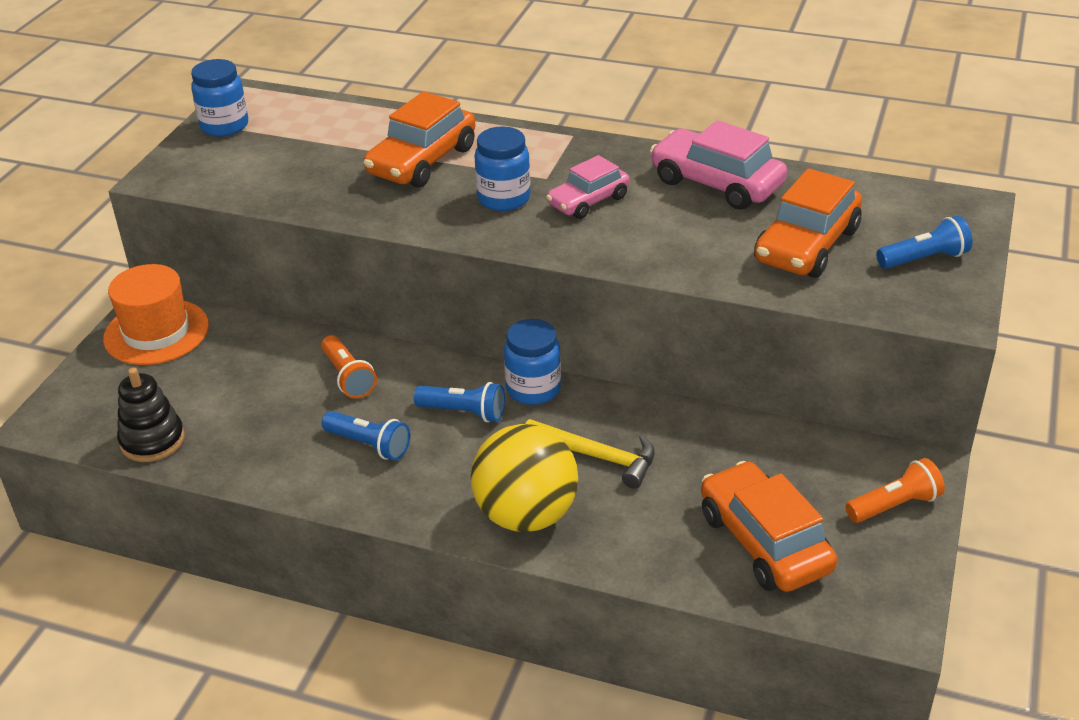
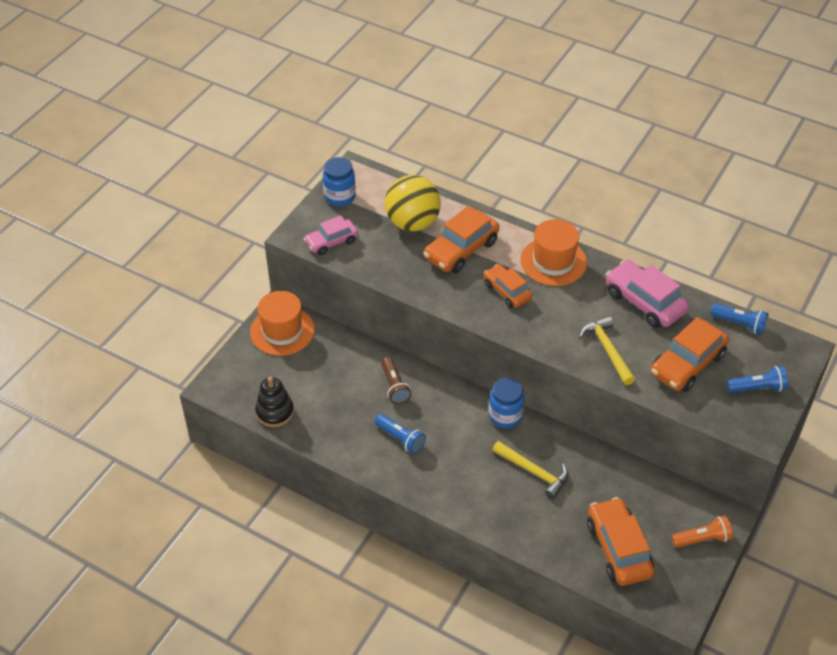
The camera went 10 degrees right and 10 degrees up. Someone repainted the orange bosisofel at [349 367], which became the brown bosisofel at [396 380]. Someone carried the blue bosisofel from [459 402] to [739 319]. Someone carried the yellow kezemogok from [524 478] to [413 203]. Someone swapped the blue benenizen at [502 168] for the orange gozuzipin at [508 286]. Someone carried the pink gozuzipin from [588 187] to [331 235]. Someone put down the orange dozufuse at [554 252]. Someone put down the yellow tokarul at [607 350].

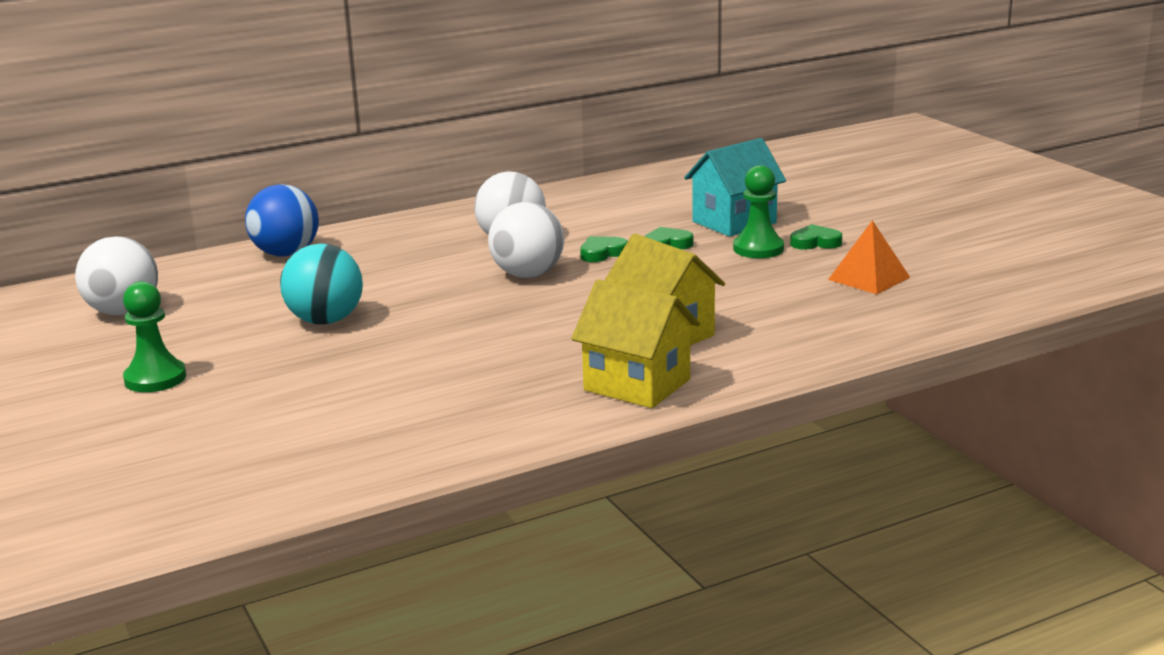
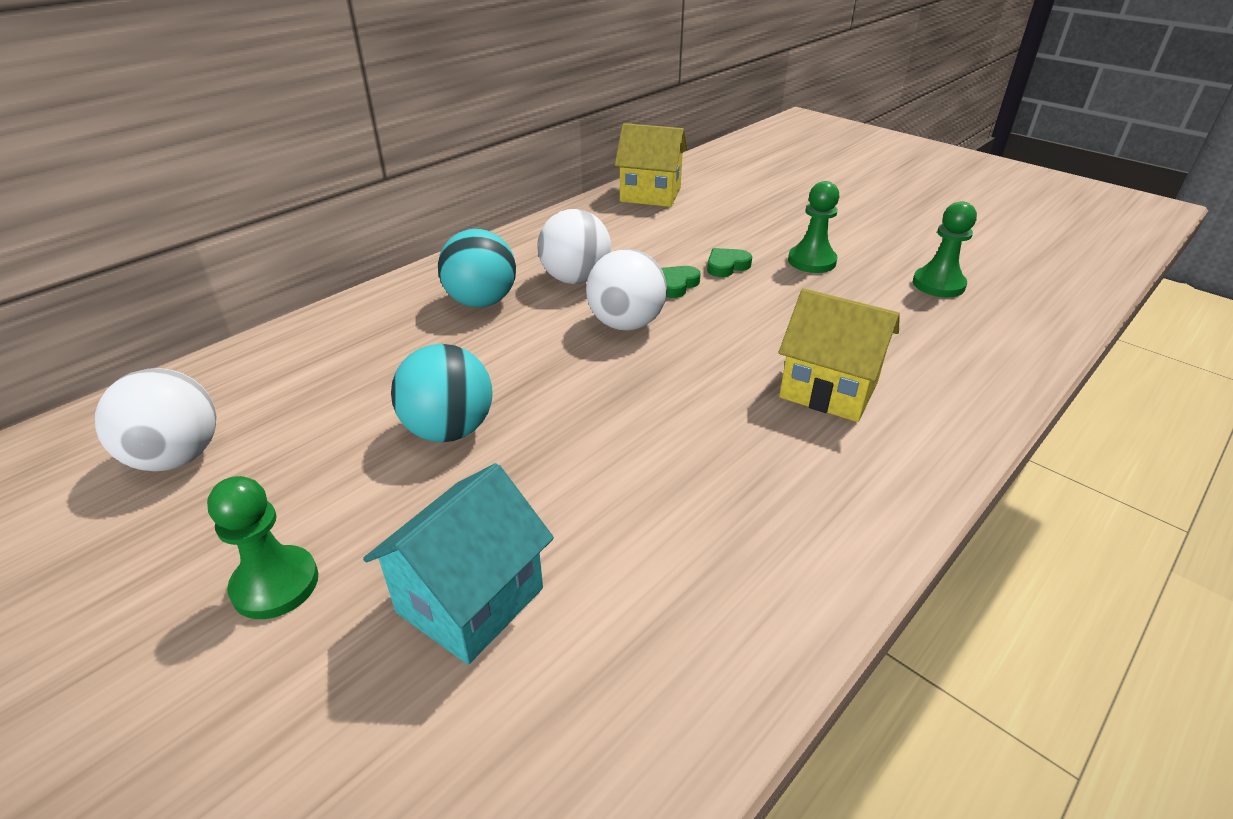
The camera went 20 degrees left and 15 degrees up. Someone took away the blue kezemogok at [282 220]. Someone carried the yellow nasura from [635 343] to [651 165]. Someone carried the turquoise nasura from [735 187] to [458 563]. Someone took away the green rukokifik at [816 237]. Someone swapped the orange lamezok at [869 257] for the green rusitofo at [945 249]. Someone put down the turquoise kezemogok at [477 268].

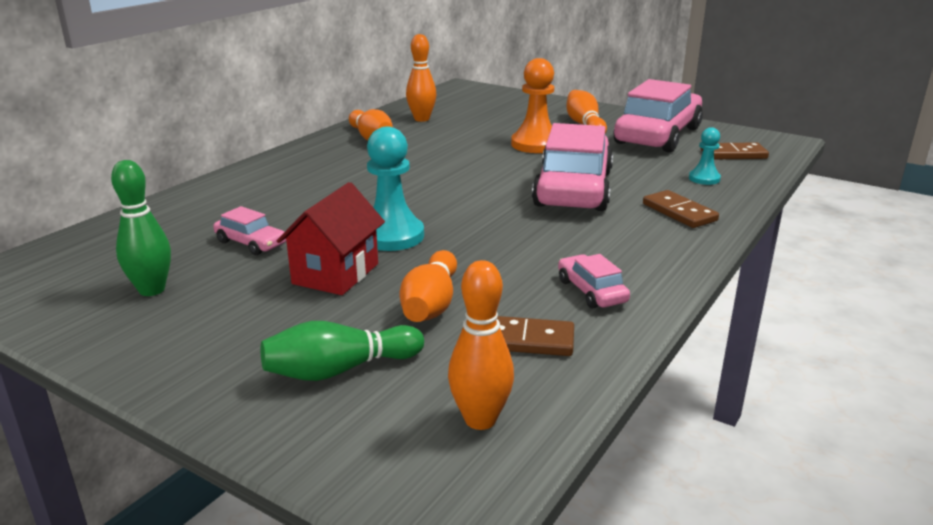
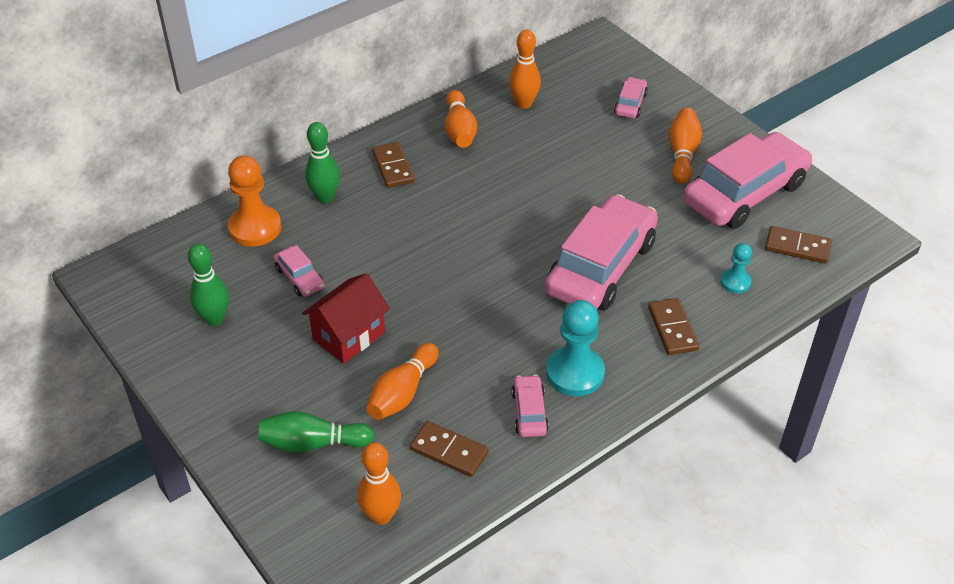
The camera went 20 degrees right and 20 degrees up. Someone carried the turquoise rusitofo from [395 188] to [575 348]. Someone carried the orange rusitofo from [532 105] to [255 201]. Someone put down the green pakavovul at [322 162]. Someone put down the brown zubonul at [393 165]. Someone put down the pink gozuzipin at [631 97].

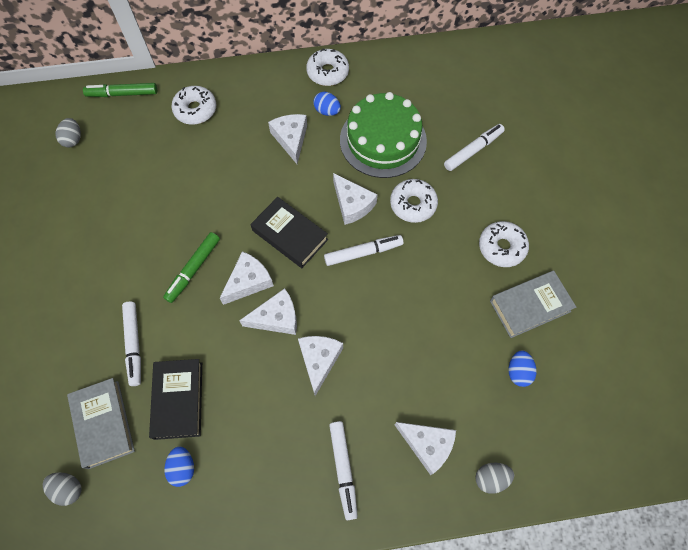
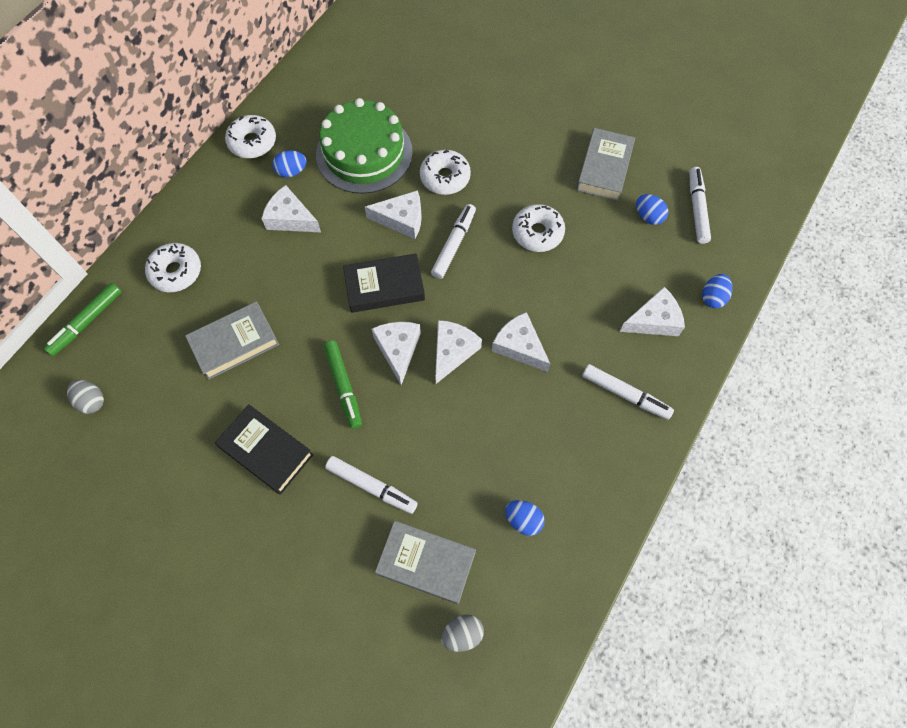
The camera went 50 degrees left and 0 degrees up. Someone carried the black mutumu from [175 399] to [264 449]. Someone carried the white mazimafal from [474 147] to [700 205]. Someone repainted the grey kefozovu at [494 478], which became the blue kefozovu at [717 291]. Someone carried the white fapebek from [504 244] to [538 228]. Someone put down the grey mutumu at [232 340].

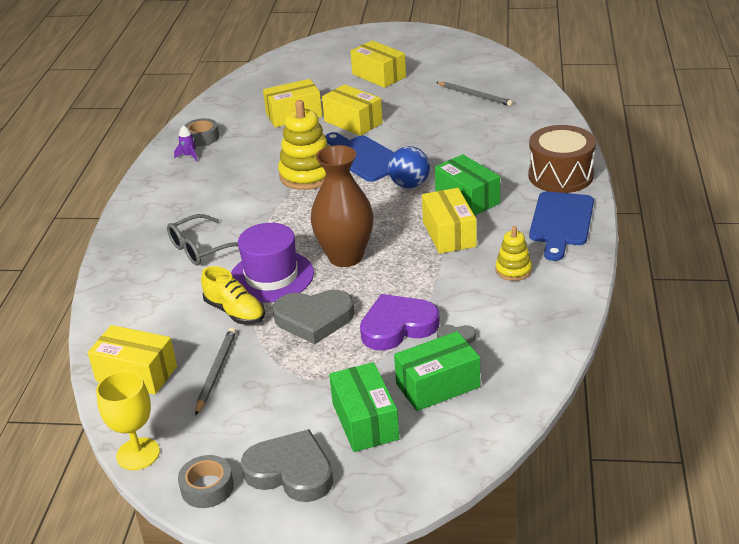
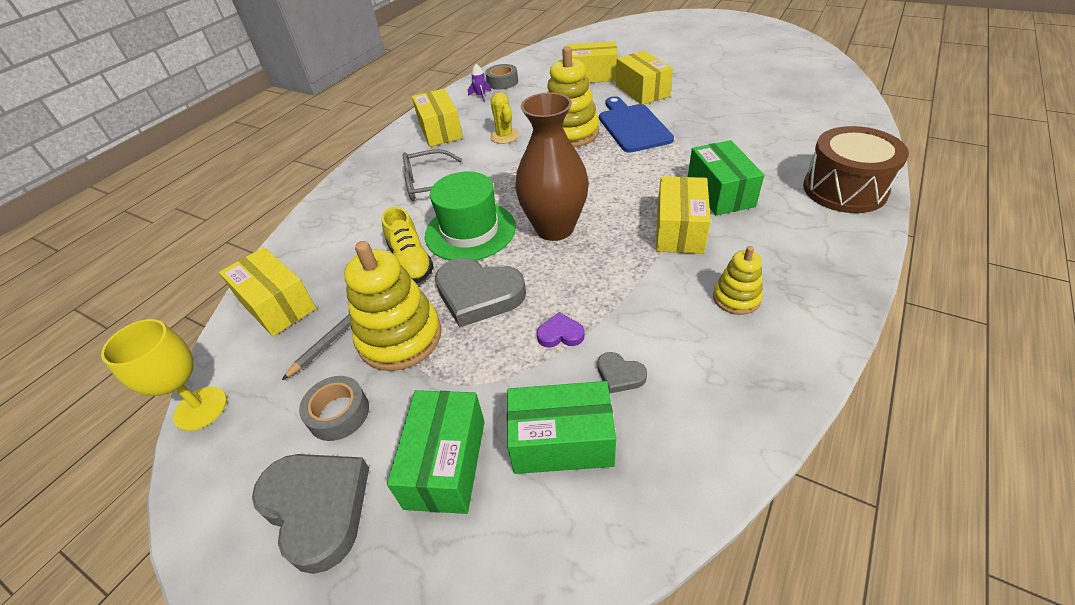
The camera went 25 degrees right and 10 degrees up. Someone carried the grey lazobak from [206 481] to [334 408]. Someone repainted the purple dozufuse at [272 263], which became the green dozufuse at [470 216]. Someone carried the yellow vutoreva from [378 64] to [437 118]. Someone scaled the purple rukokifik at [400 322] by 0.47. Someone took away the blue kezemogok at [409 167]. Someone took away the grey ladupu at [474 94]. Someone took away the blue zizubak at [561 226]. Someone put down the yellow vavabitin at [392 306]. Someone put down the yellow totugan at [504 118].

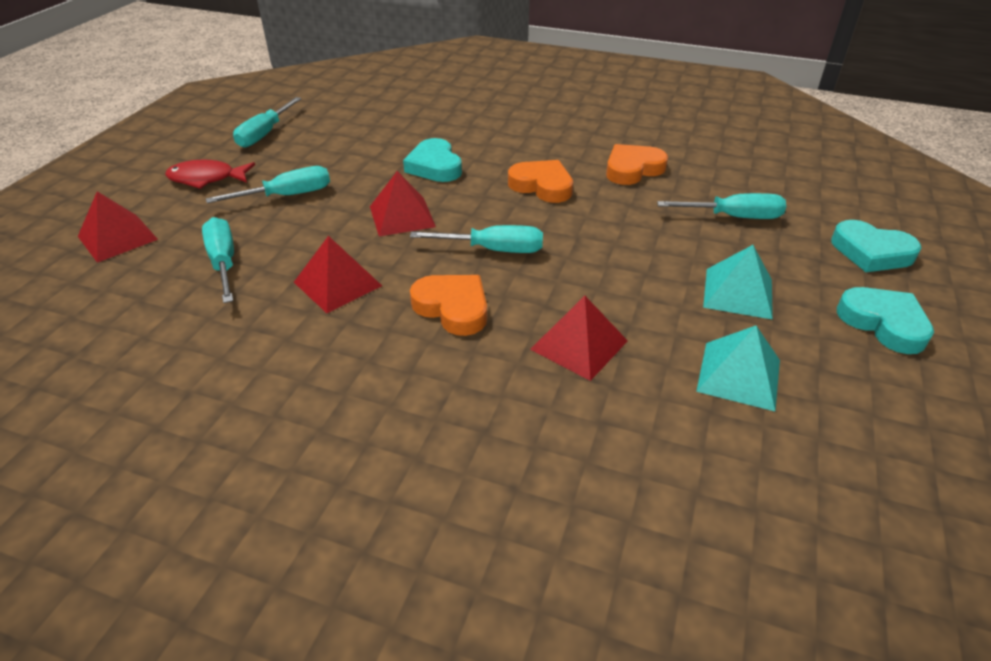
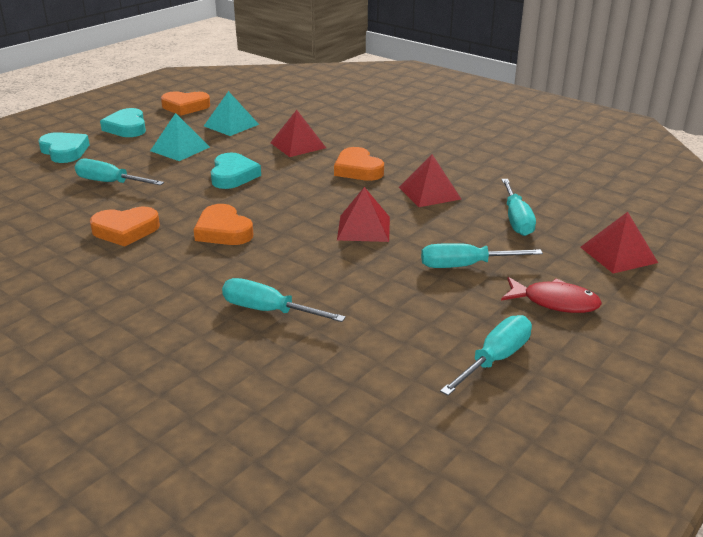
The camera went 160 degrees left and 10 degrees down. Someone carried the turquoise rukokifik from [432 160] to [236 171]. Someone carried the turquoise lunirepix from [476 239] to [284 300]. Someone put down the orange rukokifik at [185 103].

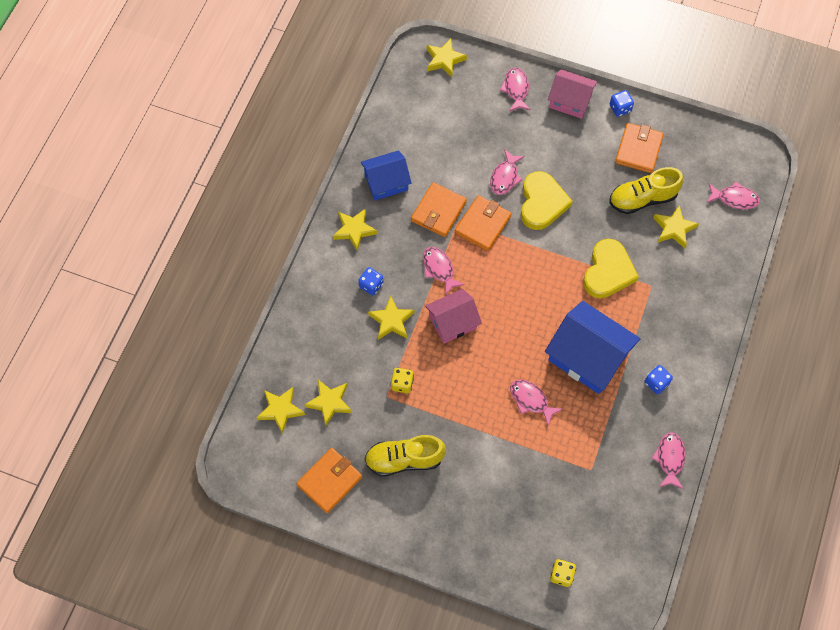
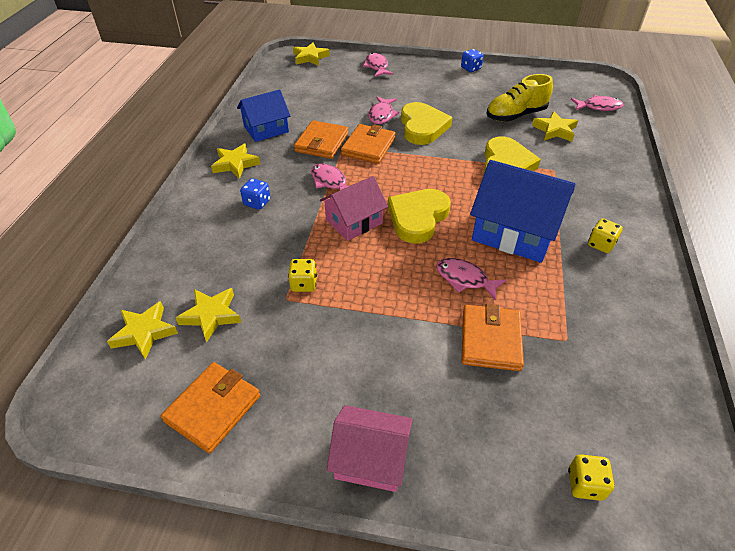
The camera went 10 degrees left and 20 degrees down. Someone took away the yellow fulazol at [405 455]. Someone took away the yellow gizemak at [391 318]. Someone carried the pink nasura from [573 94] to [370 448]. Someone carried the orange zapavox from [639 148] to [493 337]. Someone repainted the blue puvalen at [658 379], which became the yellow puvalen at [605 235]. Someone took away the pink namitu at [669 460]. Someone put down the yellow rukokifik at [419 216].

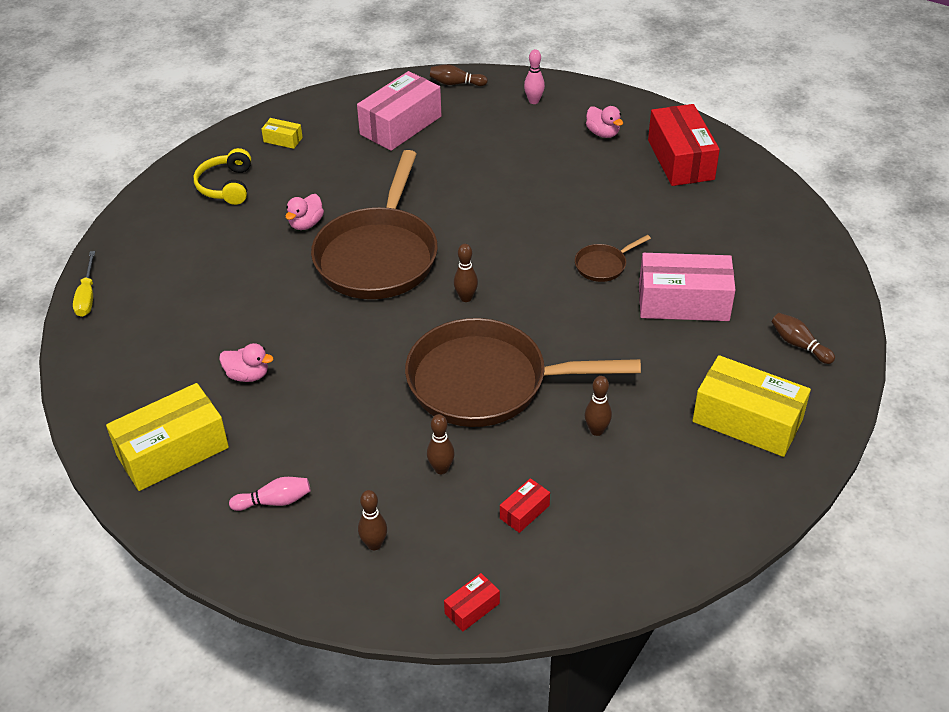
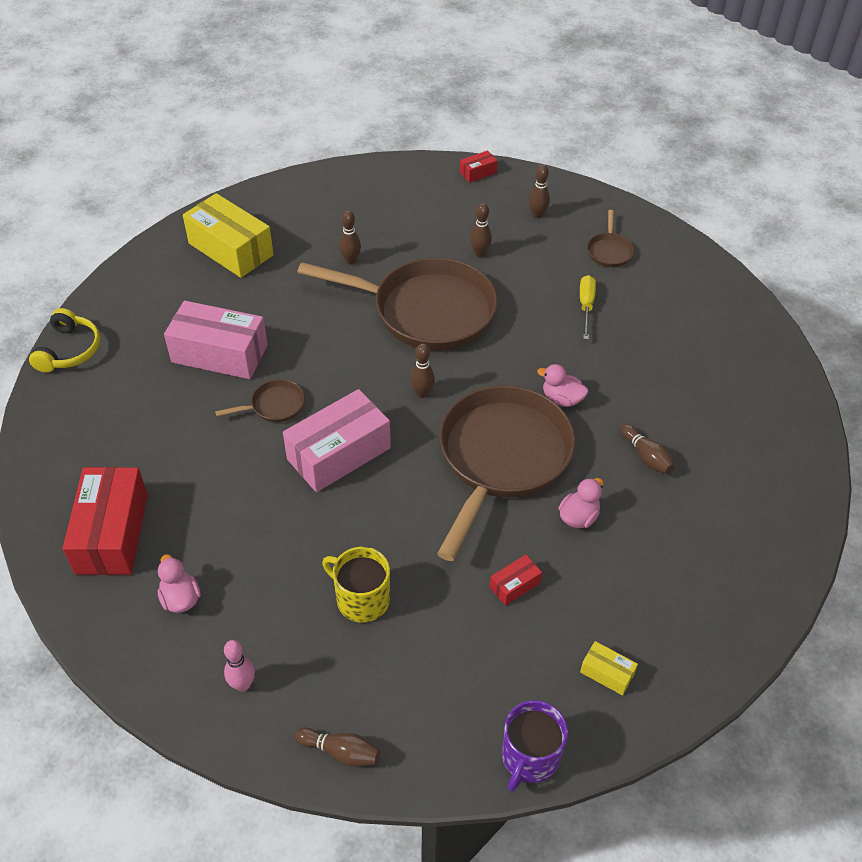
The camera went 170 degrees left and 5 degrees up. Someone carried the yellow lunirepix from [84 284] to [588 307]. Someone took away the yellow vutoreva at [167 437]. Someone carried the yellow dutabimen from [222 176] to [64 340]. Someone carried the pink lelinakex from [246 362] to [562 385]. Someone swapped the pink pakavovul at [270 494] for the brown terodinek at [610 238]. Someone carried the pink vutoreva from [399 111] to [337 440]. Someone carried the red vutoreva from [525 505] to [516 580]. Someone carried the brown pakavovul from [803 338] to [647 449]. Someone put down the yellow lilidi at [356 585]. Someone put down the purple lilidi at [535 746].

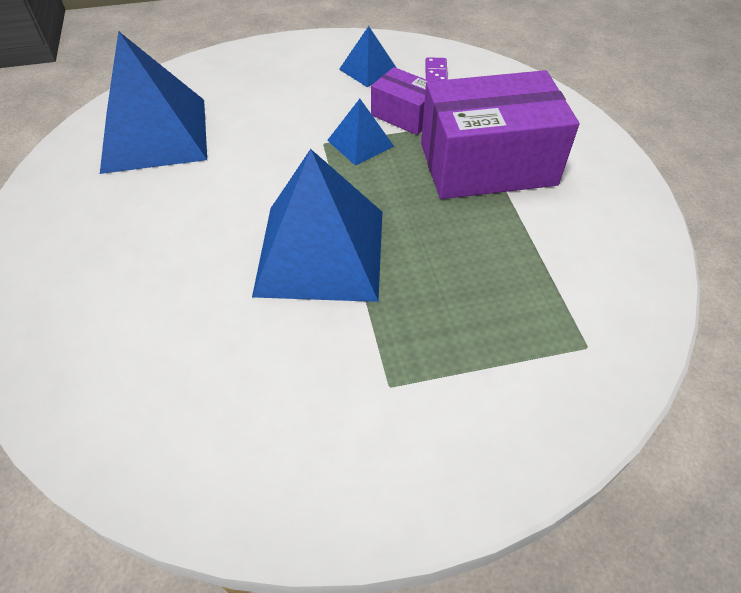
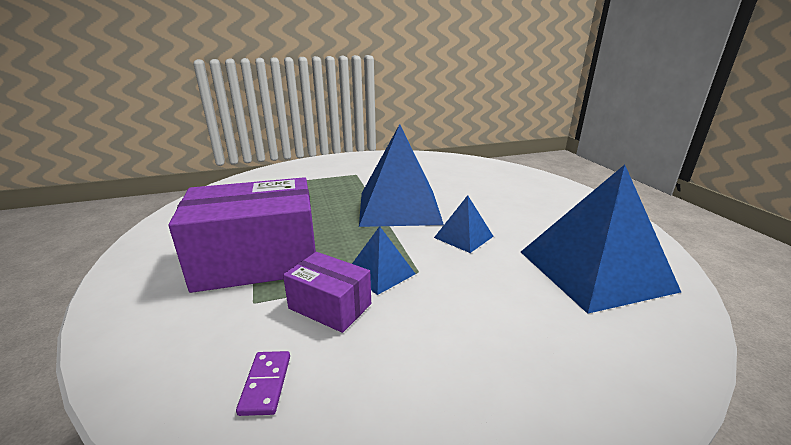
The camera went 175 degrees right and 25 degrees down. Someone carried the blue lamezok from [368 56] to [464 224].

